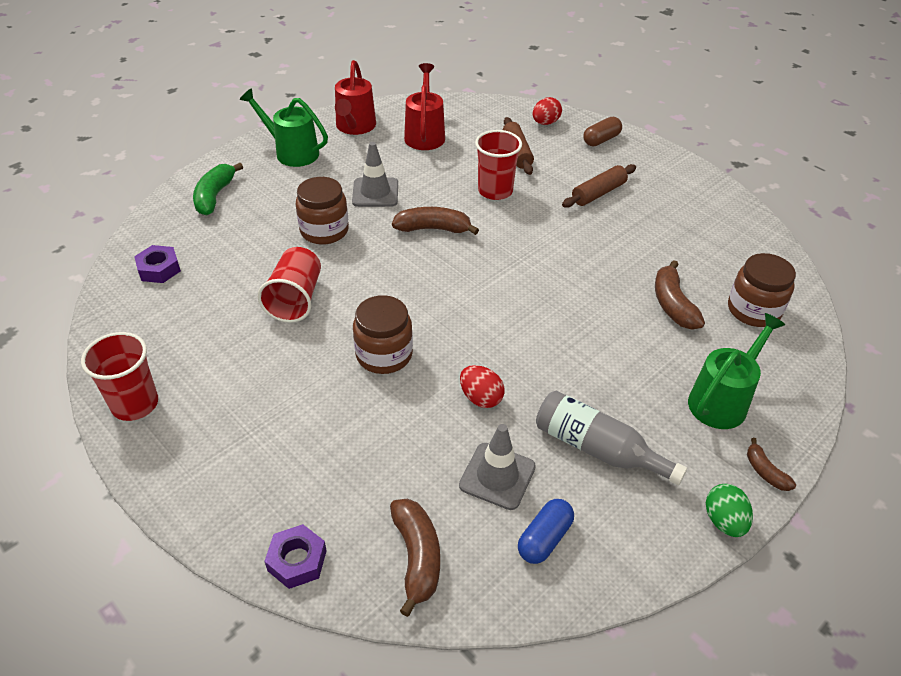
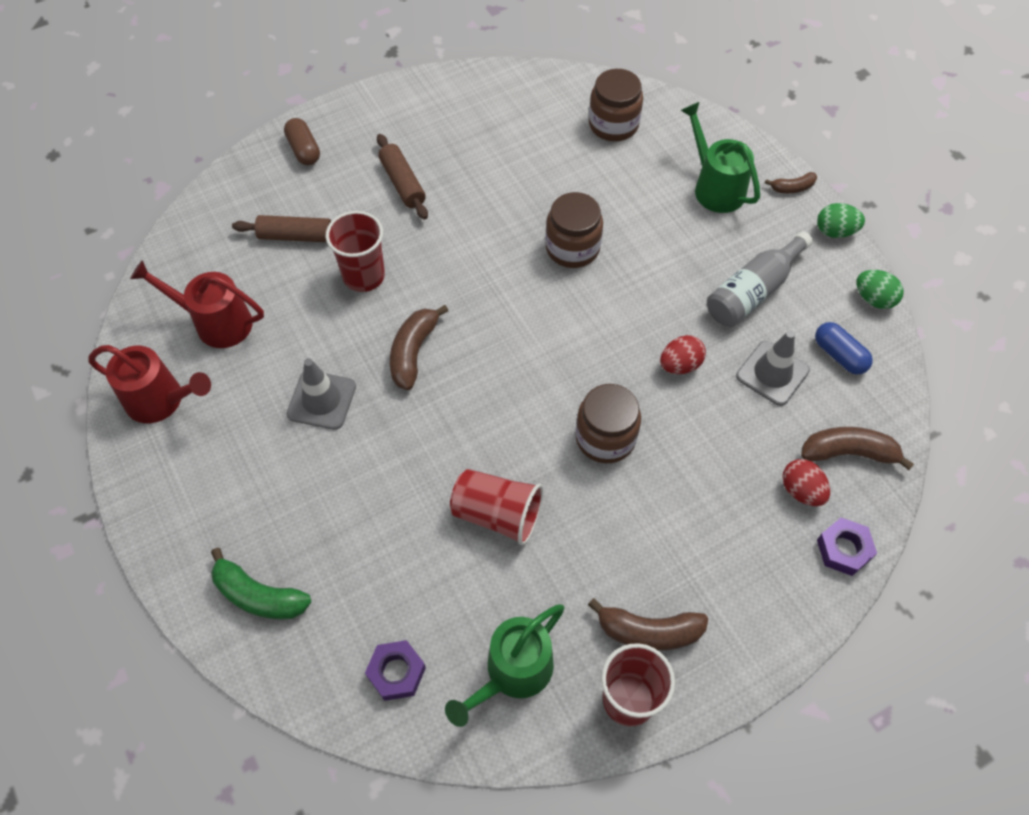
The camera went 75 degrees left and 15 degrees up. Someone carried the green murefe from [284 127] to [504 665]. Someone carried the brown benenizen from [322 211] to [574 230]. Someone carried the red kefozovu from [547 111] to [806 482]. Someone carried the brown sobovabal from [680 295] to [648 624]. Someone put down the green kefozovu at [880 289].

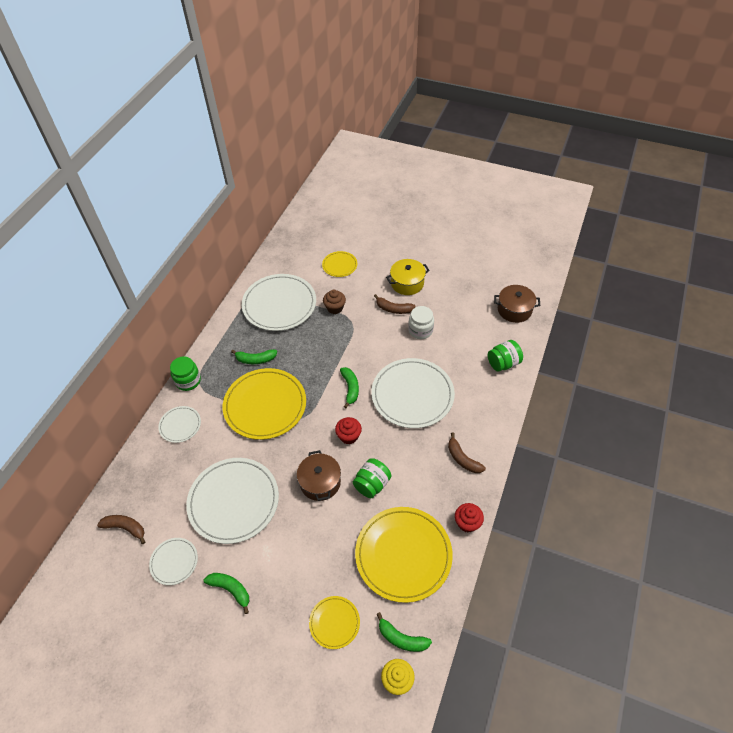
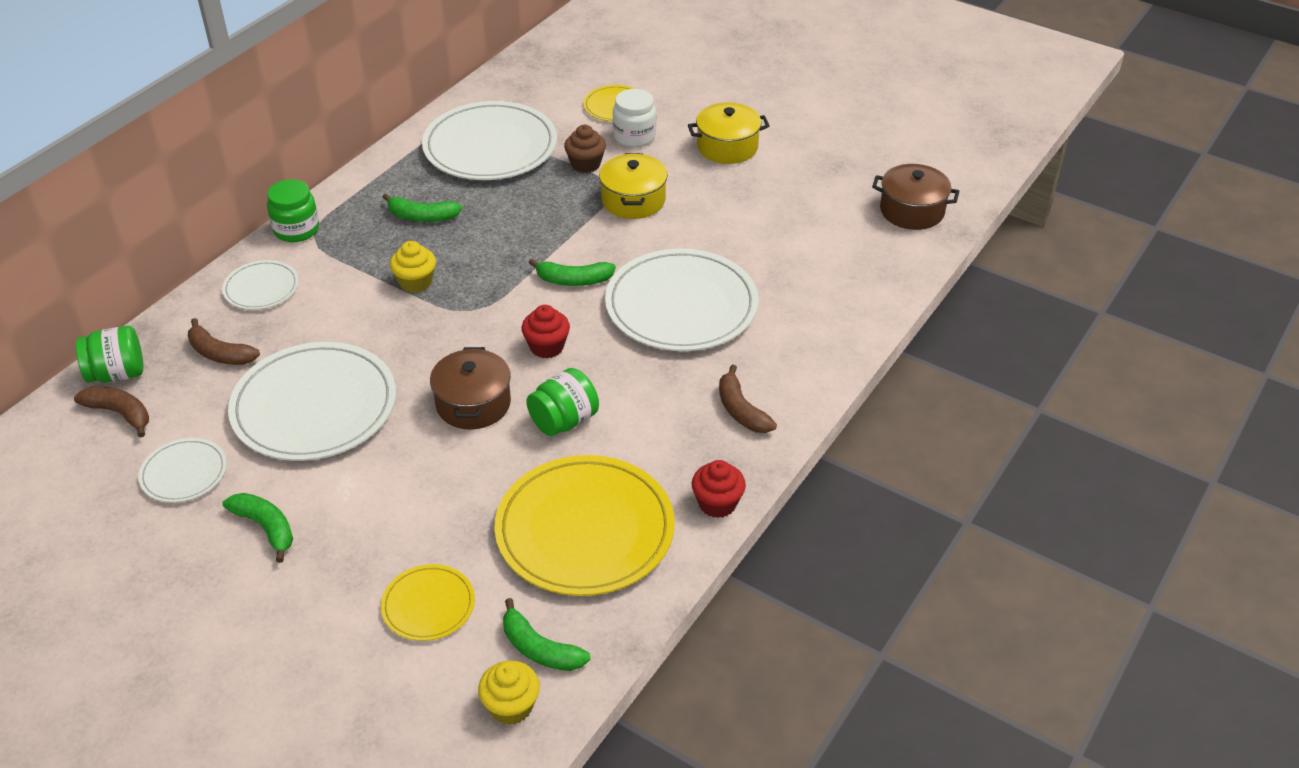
The camera went 10 degrees right and 10 degrees down. Someone swapped the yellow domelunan at [264 404] for the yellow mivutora at [413 267]. Someone rotated the green sobovabal at [349 387] by 90 degrees clockwise. Someone carried the brown sobovabal from [394 304] to [224 341]. Someone carried the white benenizen from [421 322] to [634 118]. Someone carried the green benenizen from [505 356] to [109 354]. Someone put down the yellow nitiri at [633 186].

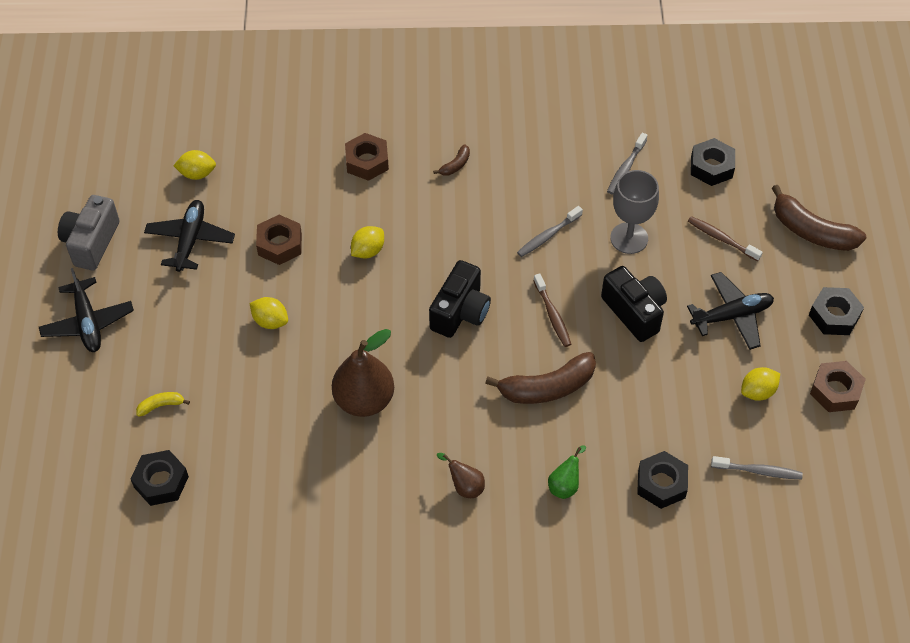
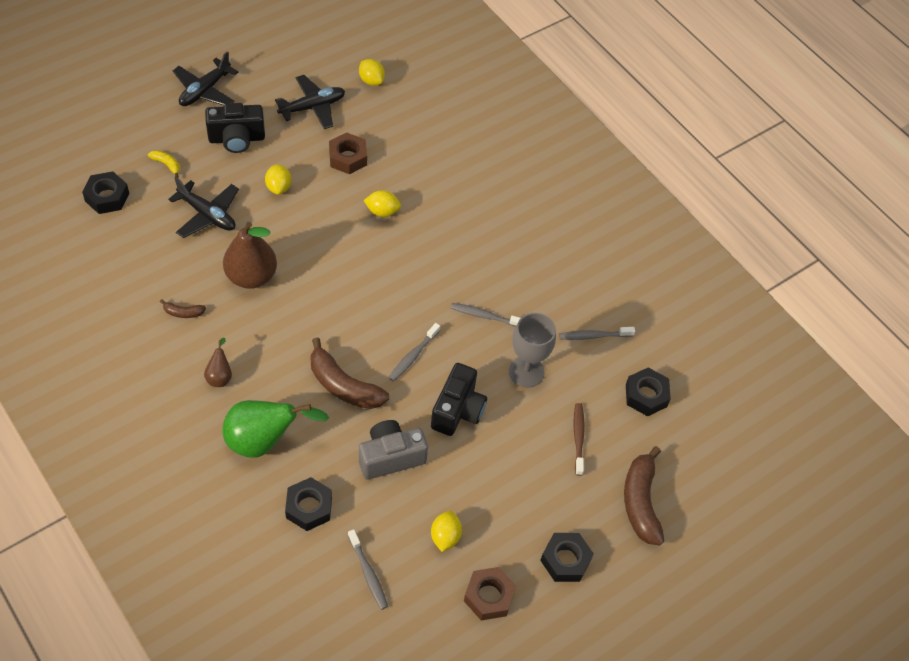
The camera went 50 degrees right and 0 degrees up. Someone carried the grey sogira from [89 232] to [393 450]. Someone took away the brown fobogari at [367 157]. Someone carried the black sogira from [460 299] to [235 128]. Someone carried the brown sobovabal from [451 160] to [183 308]. Someone repainted the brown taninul at [552 310], which became the grey taninul at [414 352]. Someone scaled the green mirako at [567 472] by 2.05. Someone carried the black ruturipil from [730 311] to [203 207]. Someone rotated the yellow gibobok at [760 384] by 75 degrees clockwise.

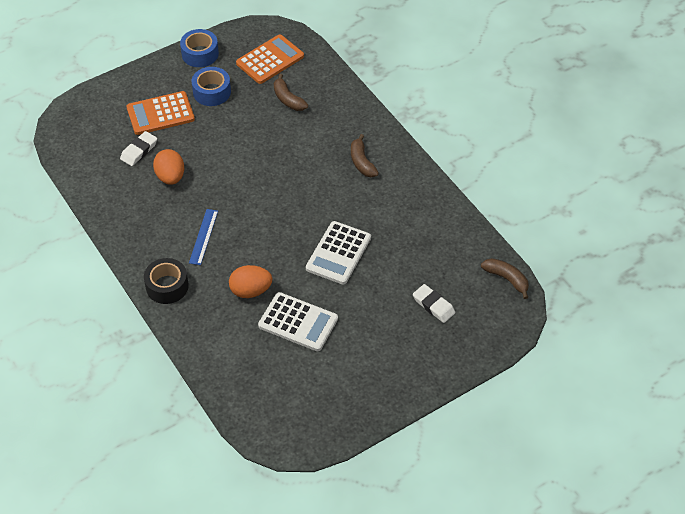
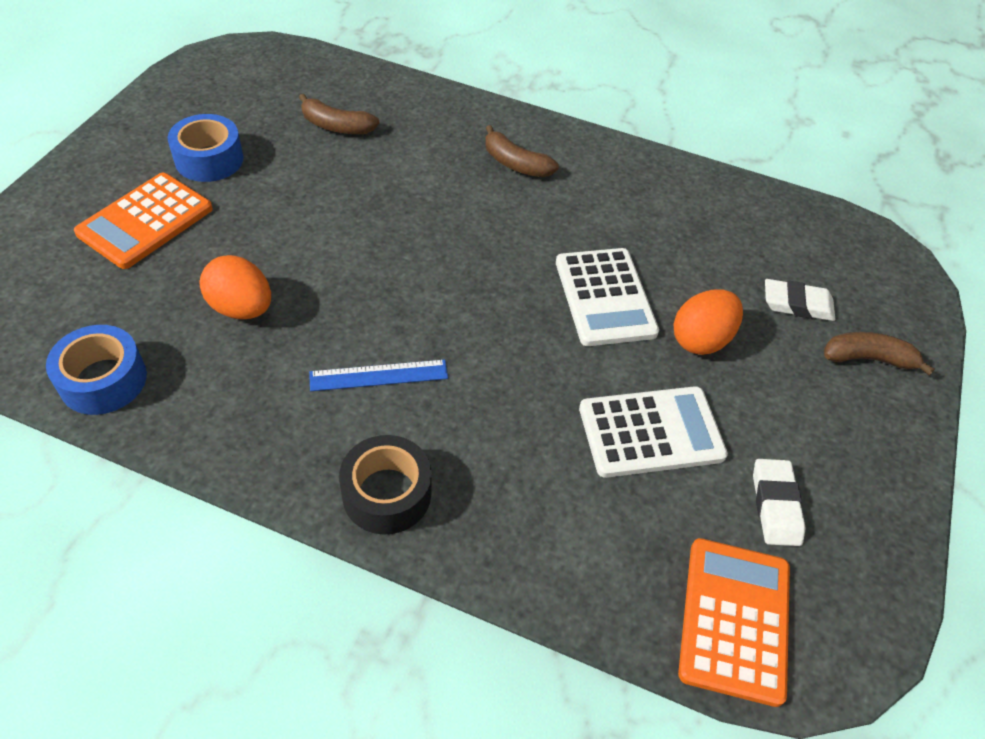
The camera went 40 degrees left and 0 degrees up. Someone carried the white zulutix from [138 148] to [779 502]. Someone carried the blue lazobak from [199 48] to [96 370]. Someone rotated the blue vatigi at [203 237] by 75 degrees counterclockwise. Someone carried the orange kefozovu from [250 281] to [708 322]. Someone carried the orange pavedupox from [270 59] to [734 622]. Someone carried the brown sobovabal from [505 278] to [879 354].

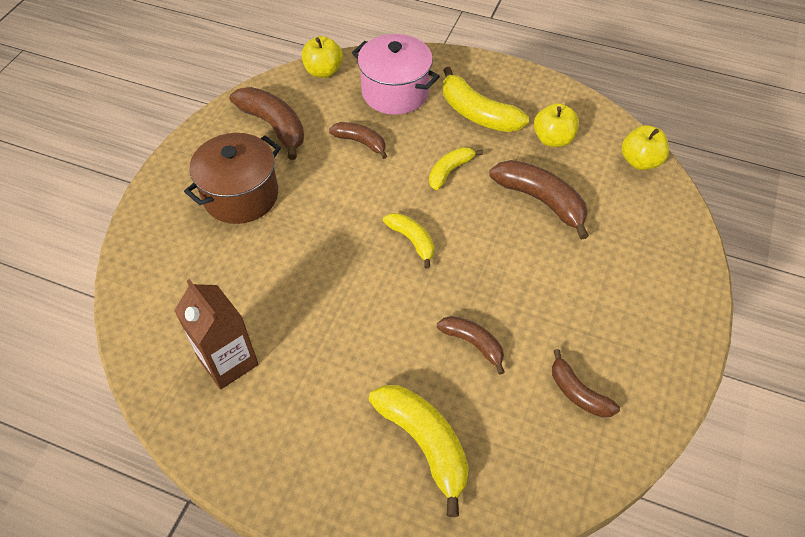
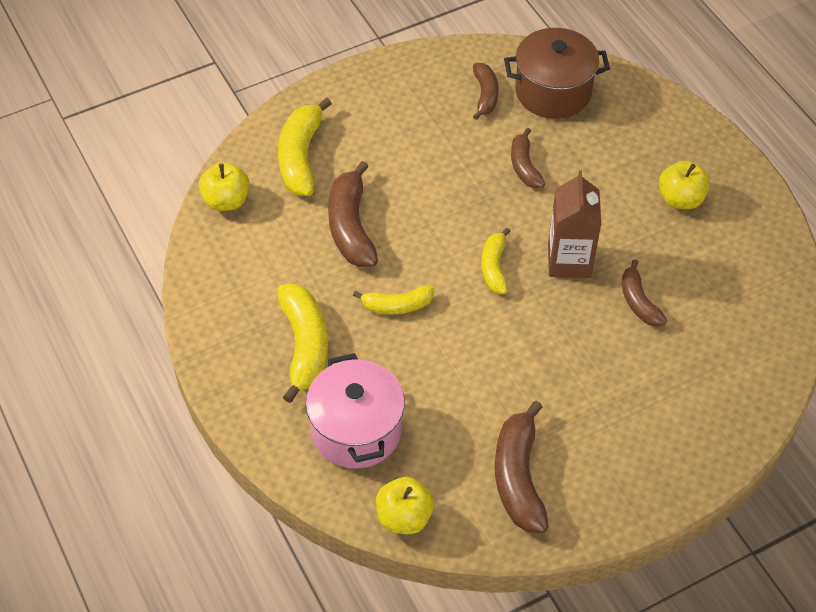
The camera went 140 degrees left and 0 degrees up. Someone carried the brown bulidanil from [216 334] to [574 224]. Someone carried the brown nitiri from [232 178] to [557 73]. Someone carried the brown sobovabal from [358 140] to [644 293]. Someone carried the yellow sobovabal from [419 451] to [305 146]. Someone carried the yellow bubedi from [556 125] to [684 185].

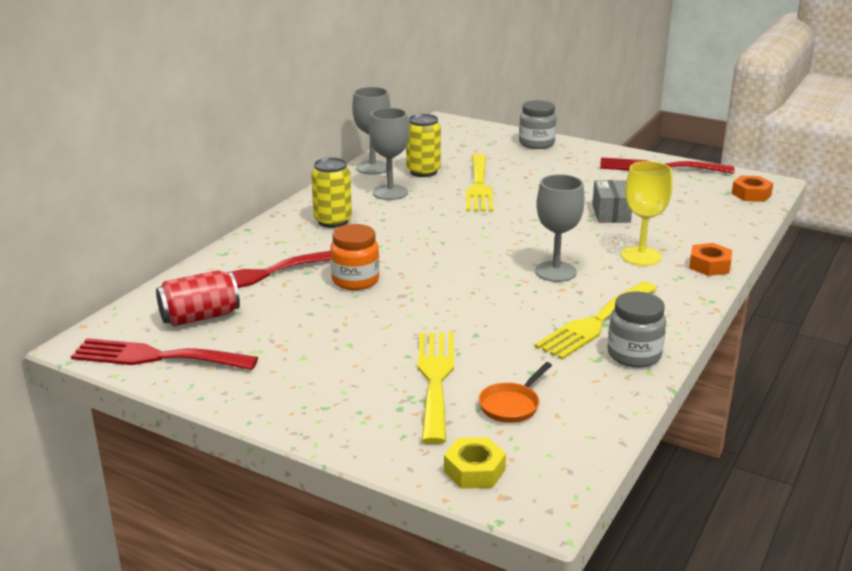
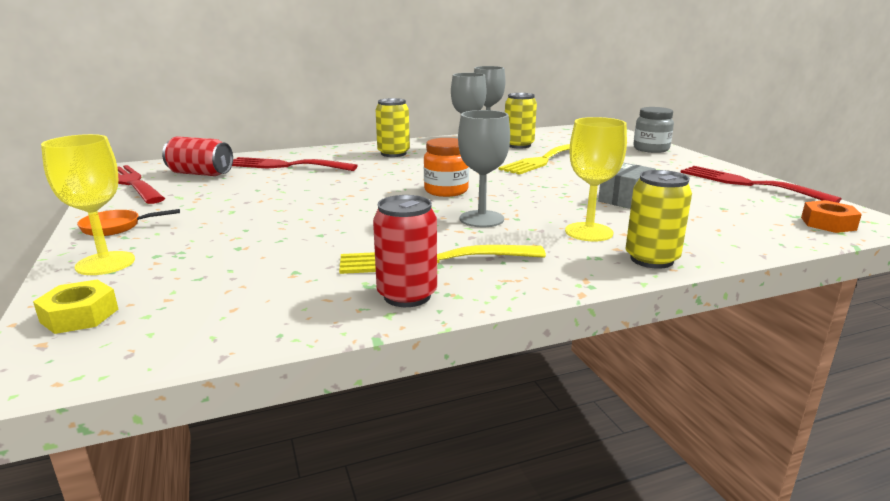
The camera went 40 degrees right and 5 degrees down. Someone carried the orange benenizen from [354 257] to [446 167]. Someone took away the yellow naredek at [436 388]. Someone carried the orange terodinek from [515 392] to [128 222]. Someone swapped the grey benenizen at [637 330] for the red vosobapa at [405 251]. Someone swapped the orange fobogari at [710 259] for the yellow vosobapa at [659 219]. Someone put down the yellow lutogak at [88 204].

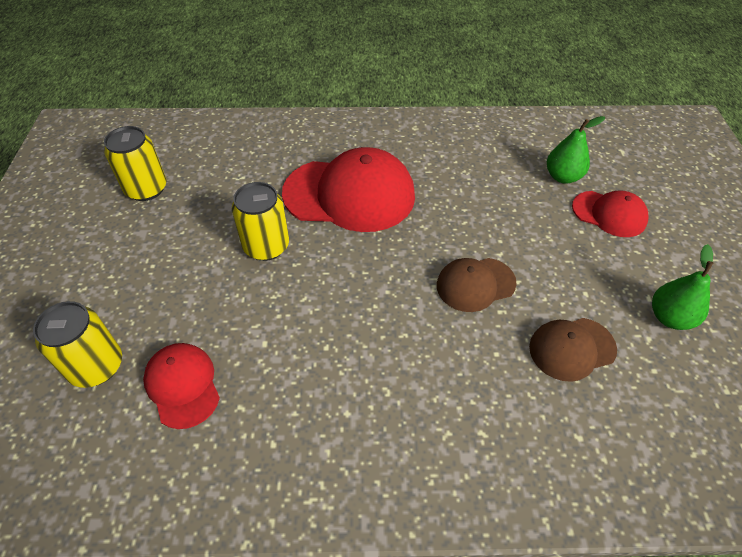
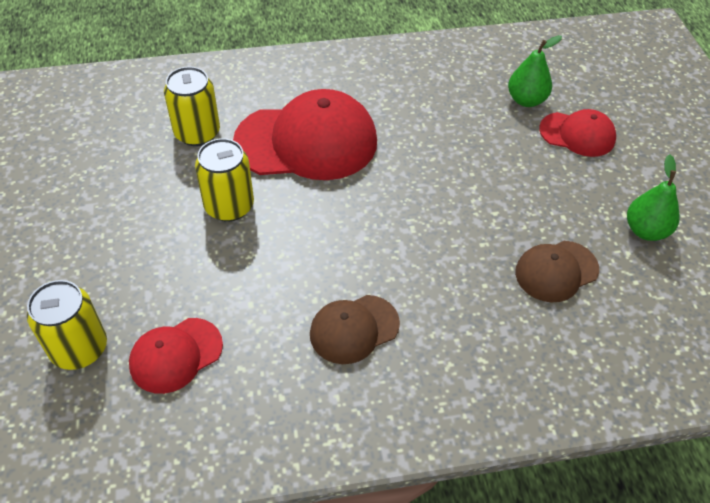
The camera went 10 degrees left and 0 degrees up. Someone carried the yellow vosobapa from [135 163] to [192 106]. Someone rotated the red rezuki at [181 386] by 90 degrees counterclockwise. Someone carried the brown rezuki from [477 285] to [355 329].

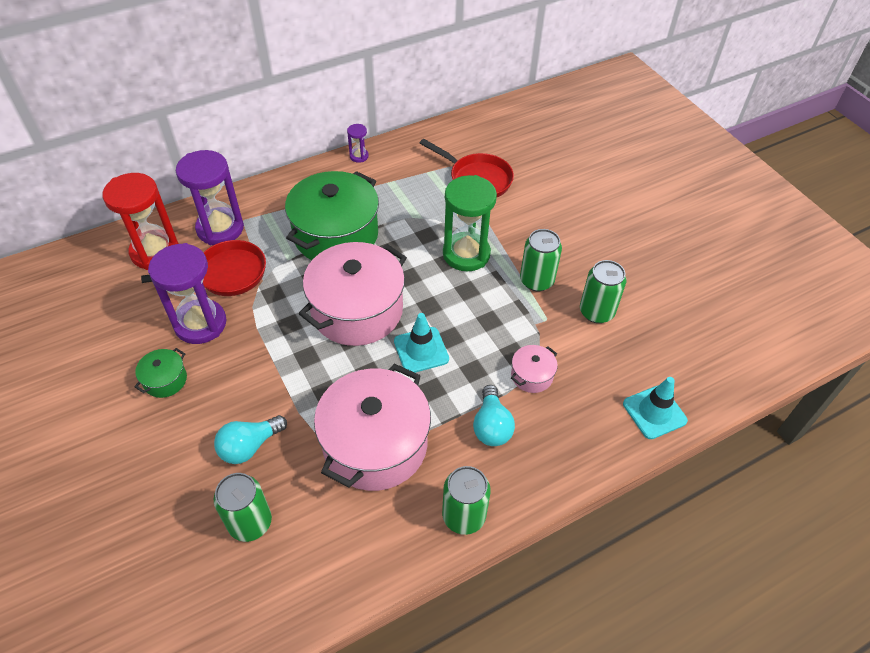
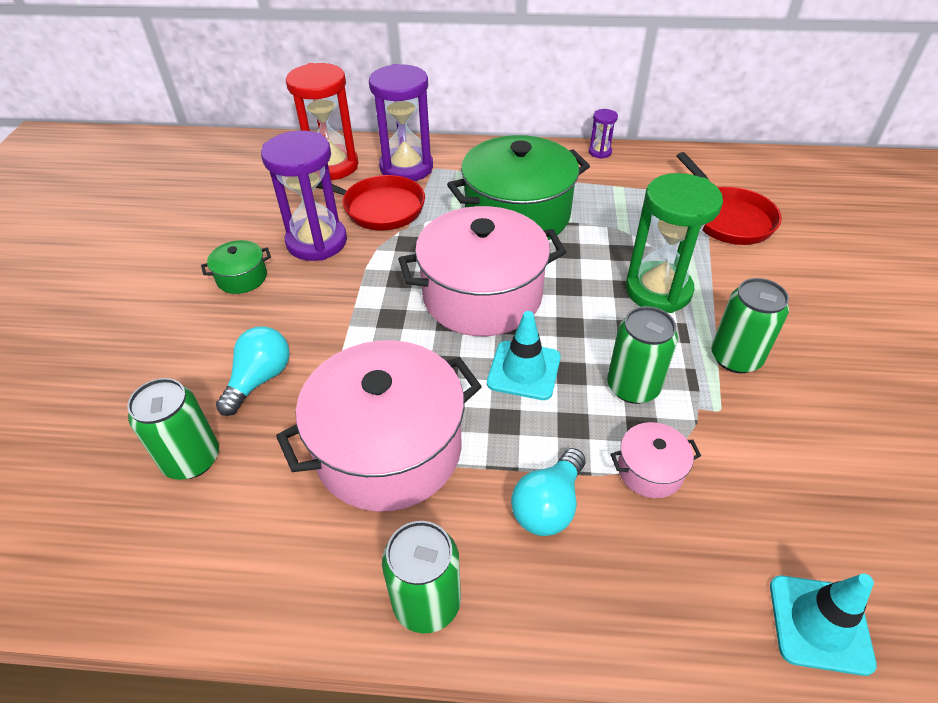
The camera went 35 degrees right and 5 degrees down. Someone rotated the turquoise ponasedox at [250 439] by 120 degrees clockwise. Someone carried the green vosobapa from [603 291] to [642 355].

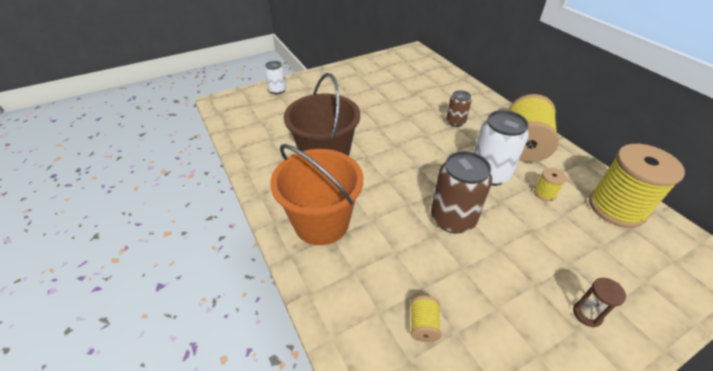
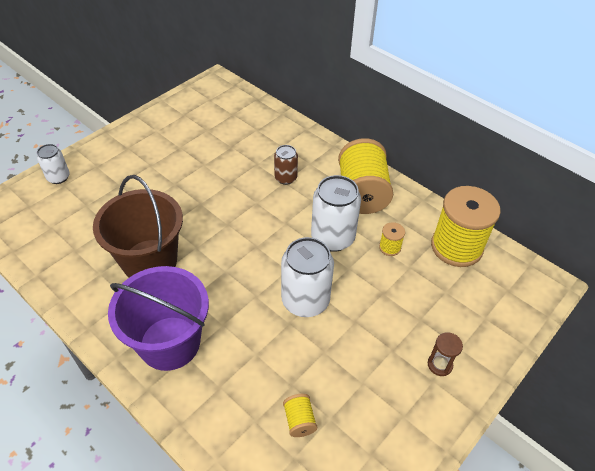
The camera went 20 degrees left and 5 degrees up. Someone repainted the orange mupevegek at [316 194], which became the purple mupevegek at [158 318]. Someone repainted the brown vosobapa at [461 192], which became the white vosobapa at [307 277].

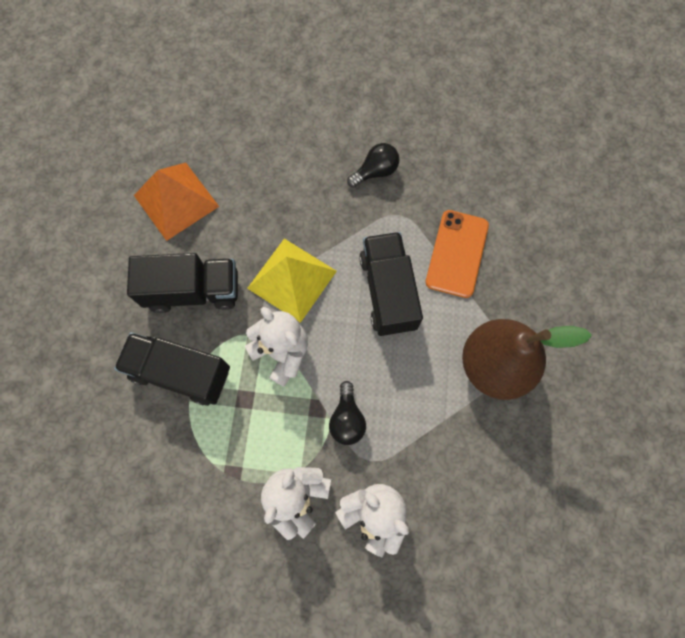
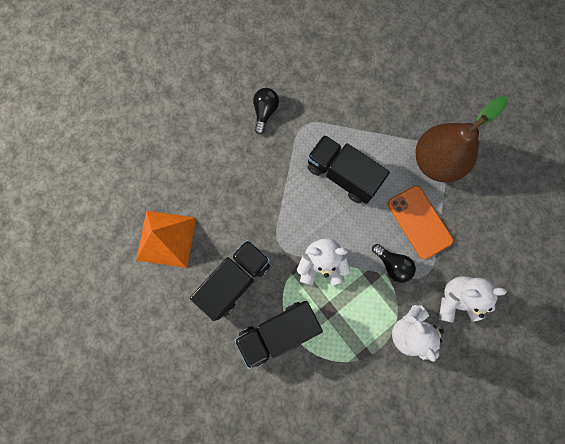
The camera went 45 degrees left and 5 degrees up. Someone took away the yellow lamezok at [292 281]. Someone carried the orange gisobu from [457 254] to [420 222].

